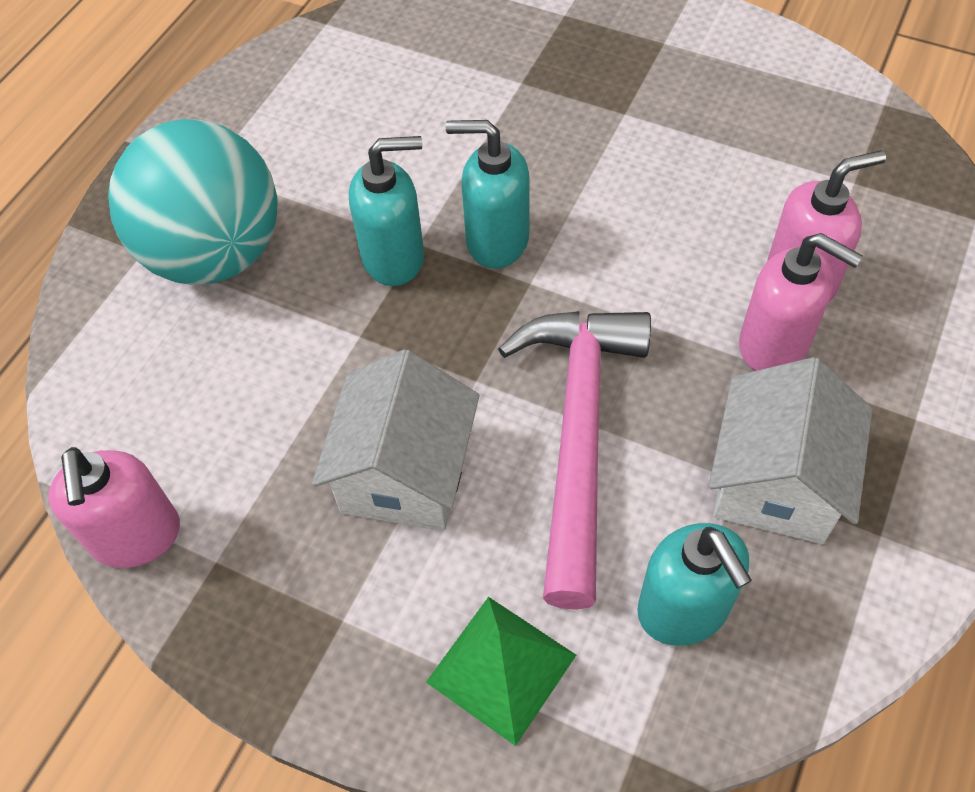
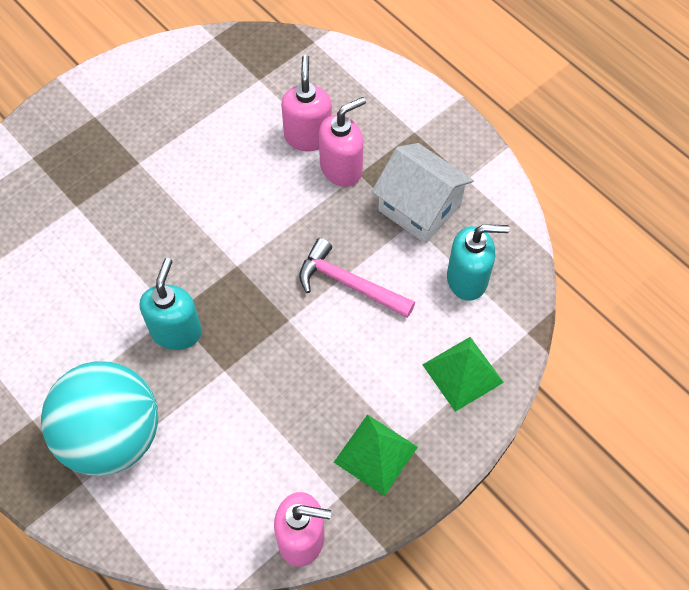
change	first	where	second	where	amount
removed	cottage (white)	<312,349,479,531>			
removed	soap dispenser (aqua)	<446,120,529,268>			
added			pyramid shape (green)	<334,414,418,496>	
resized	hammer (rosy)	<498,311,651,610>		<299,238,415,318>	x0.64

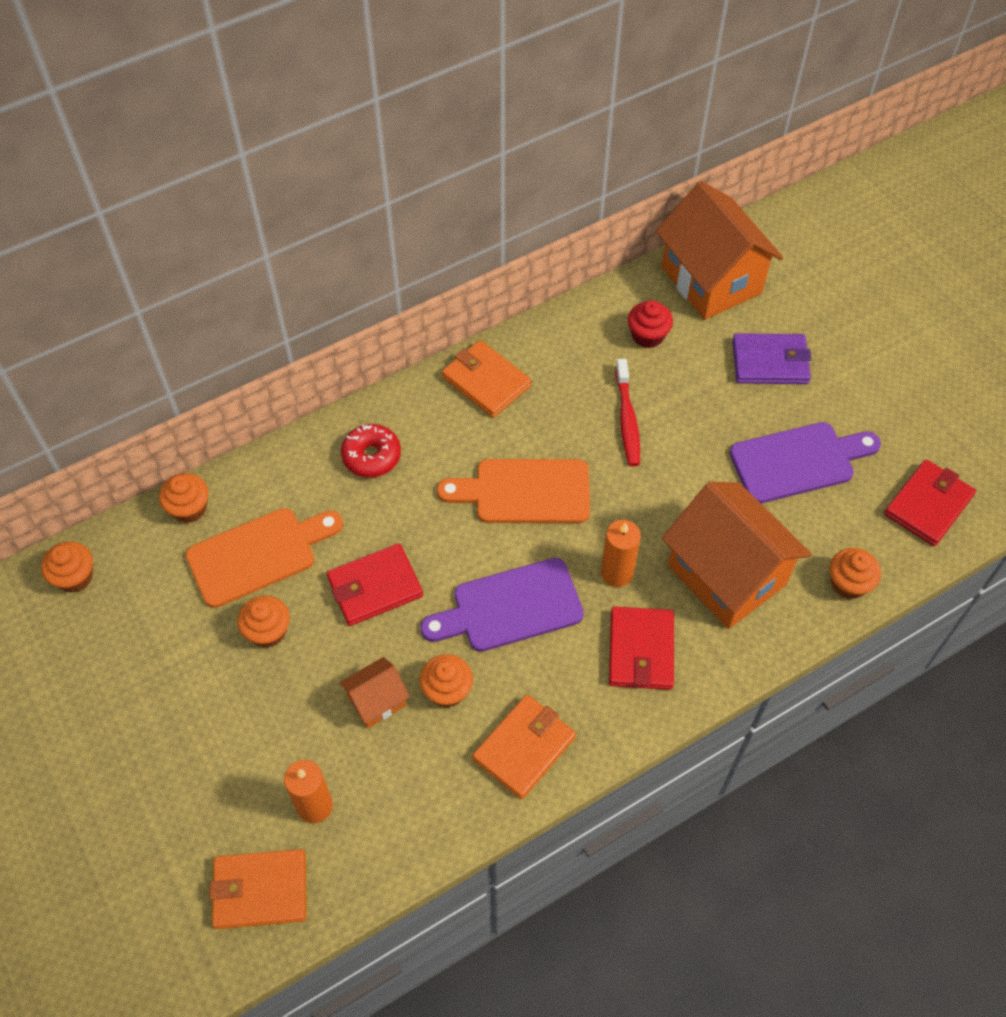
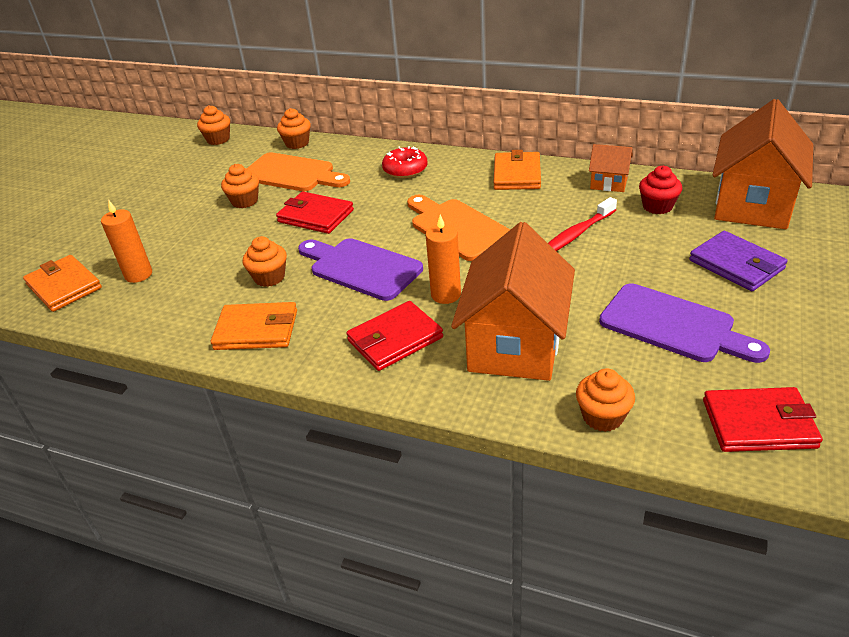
change	first	where	second	where	amount
moved	cottage (orange-coloured)	<339,657,410,728>		<589,144,633,192>	

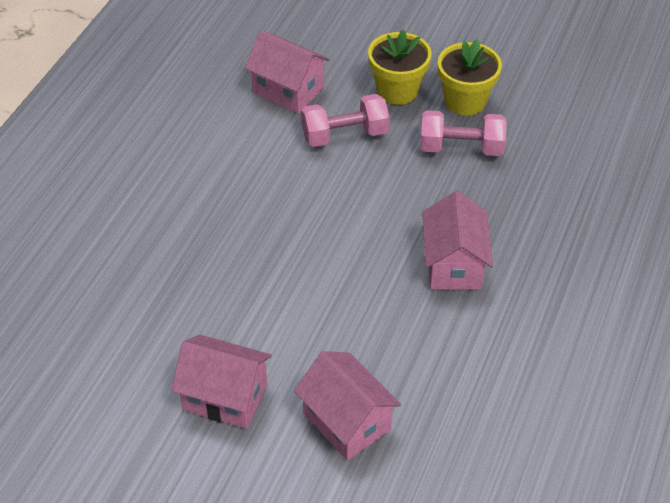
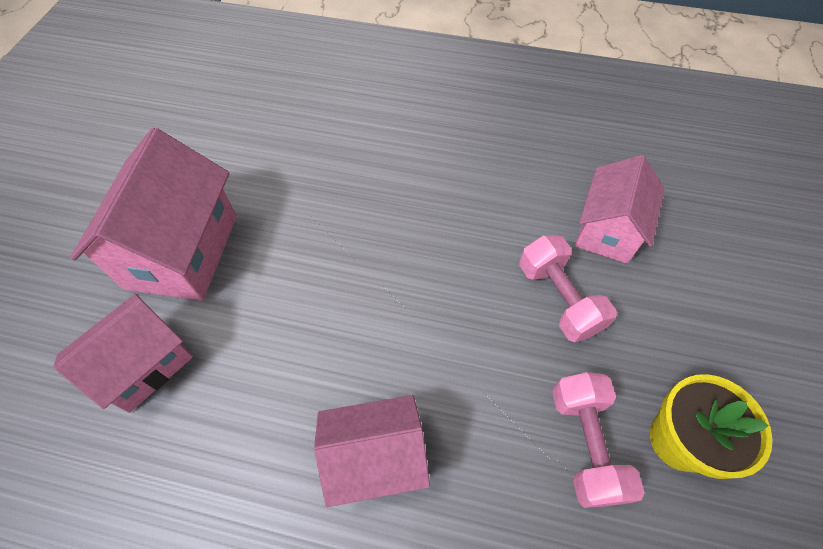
change	first	where	second	where	amount
removed	plant pot (golden)	<368,29,432,105>			
resized	cottage (rosy)	<171,335,272,429>		<70,128,237,301>	x1.52

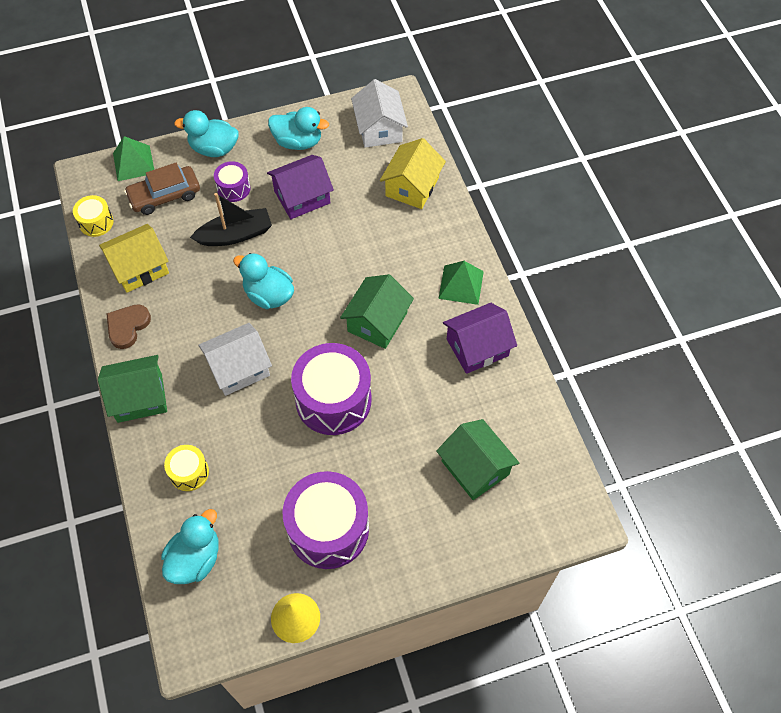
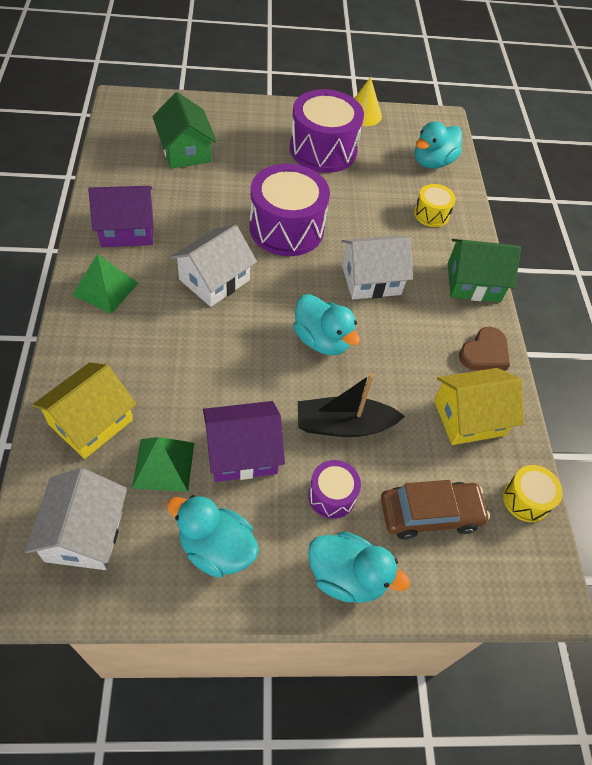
change	first	where	second	where	amount
moved	pyramid shape (green)	<113,136,154,181>		<132,437,194,492>	
recoloured	cottage (green)	<340,274,414,349>	cottage (white)	<171,225,257,307>	

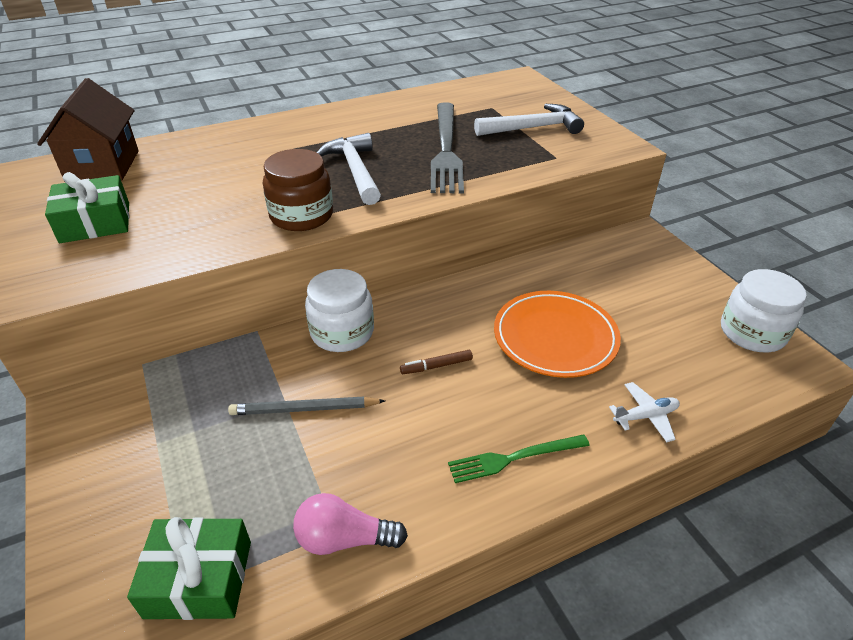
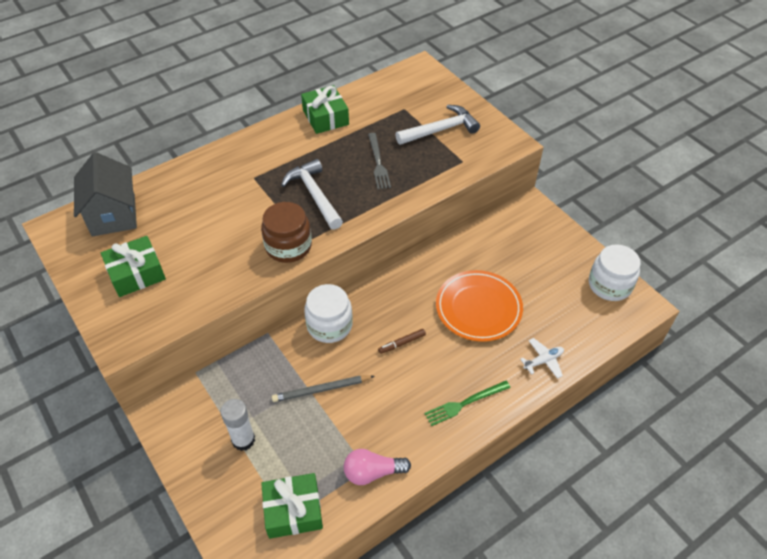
change	first	where	second	where	amount
added			glue stick (white)	<221,399,255,451>	
added			gift (green)	<301,85,349,134>	
recoloured	cottage (dark brown)	<37,78,139,183>	cottage (gray)	<74,152,137,237>	
resized	fork (gray)	<431,102,464,193>		<368,133,391,189>	x0.56

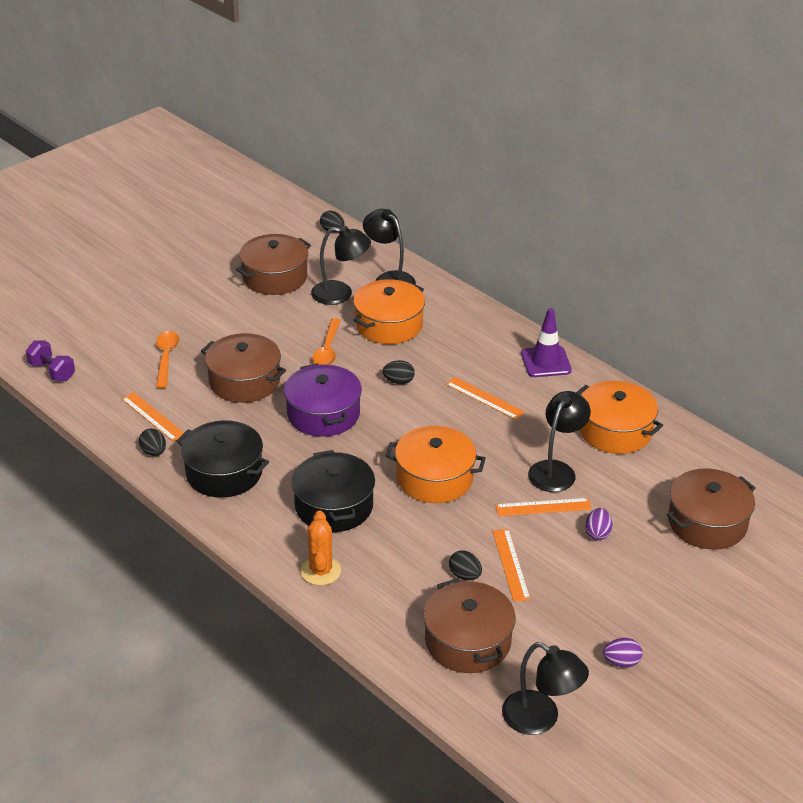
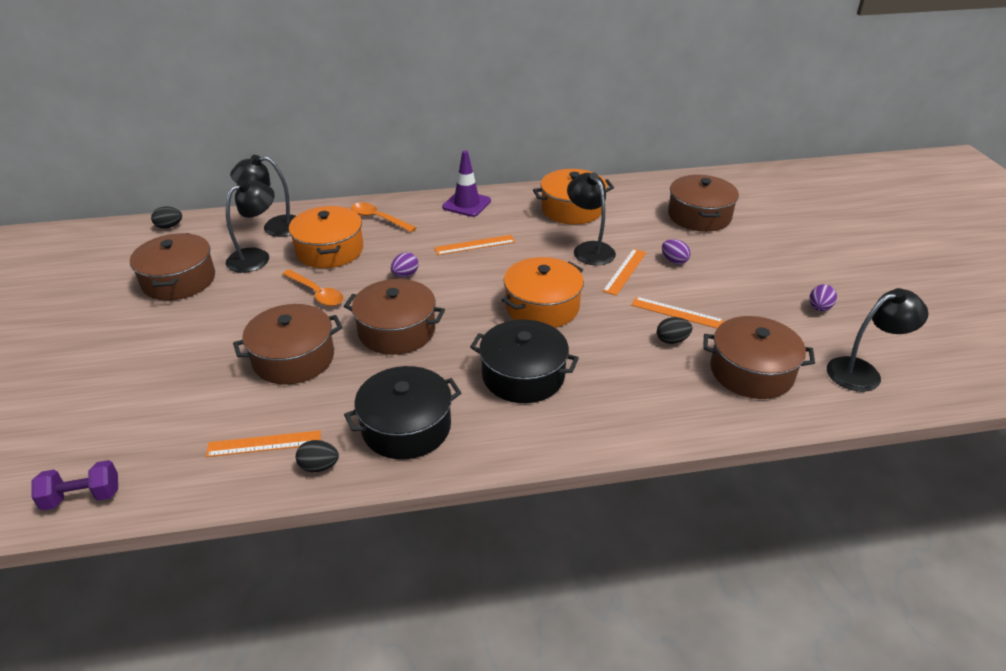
change	first	where	second	where	amount
removed	saguaro cactus (orange-coloured)	<301,510,341,586>			
moved	tablespoon (orange-coloured)	<156,331,179,388>		<351,202,416,232>	
recoloured	pot (violet)	<284,363,362,437>	pot (dark brown)	<344,279,445,355>	
recoloured	egg shape (ebony)	<383,360,415,384>	egg shape (violet)	<391,252,419,277>	

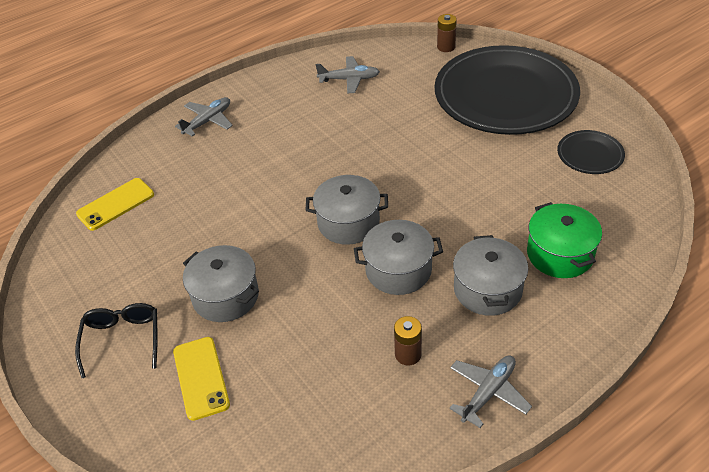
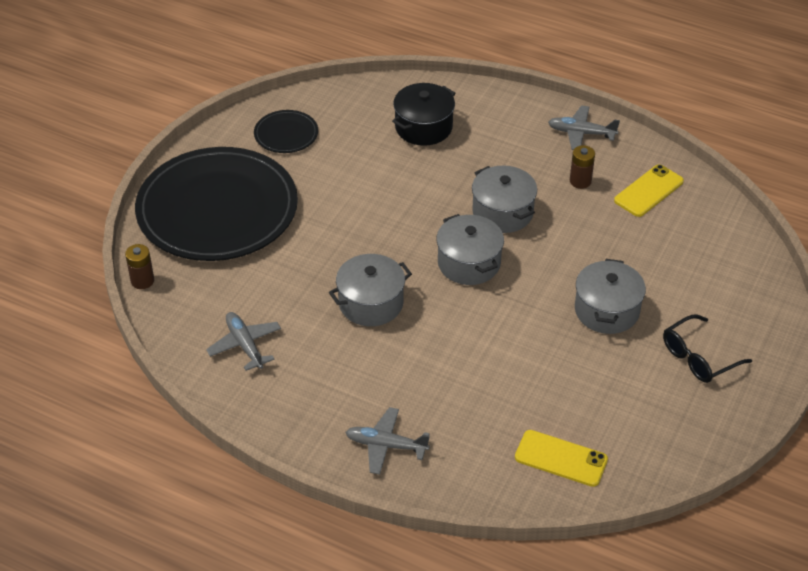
change	first	where	second	where	amount
moved	phone (golden)	<173,337,230,421>		<614,164,684,217>	
moved	pot (gray)	<453,235,528,316>		<329,254,412,326>	
recoloured	pot (green)	<527,202,602,278>	pot (ebony)	<392,83,455,146>	

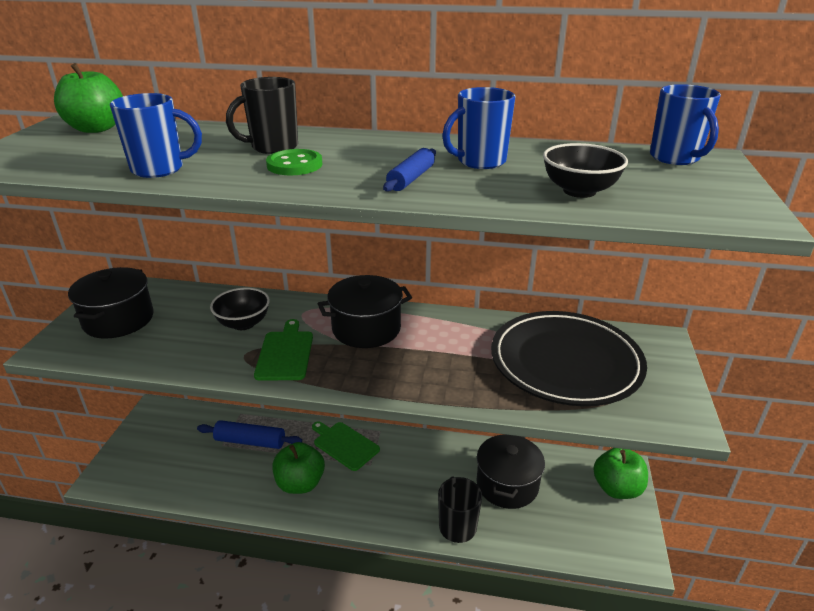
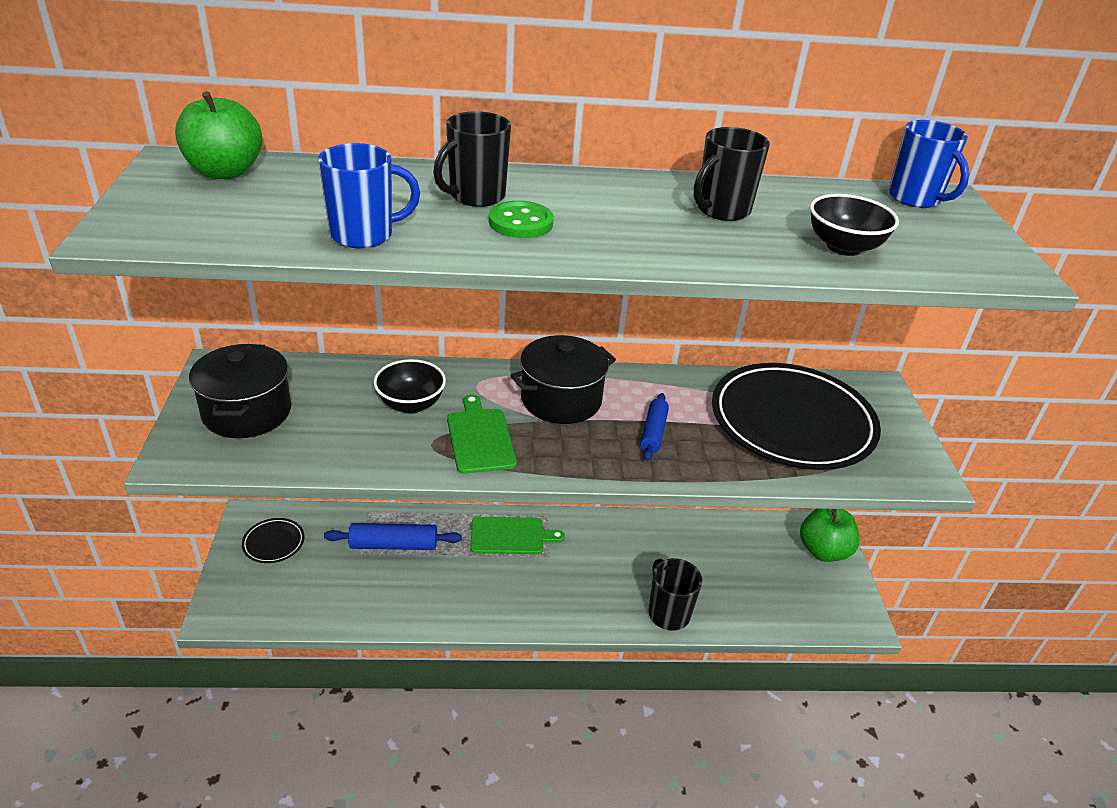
change	first	where	second	where	amount
removed	apple fruit (green)	<272,442,325,494>			
removed	pot (ebony)	<477,434,545,509>			
added			dinner plate (ebony)	<242,518,304,563>	
moved	rolling pin (blue)	<383,148,436,192>		<640,393,669,461>	
recoloured	mug (blue)	<442,87,516,169>	mug (ebony)	<693,127,770,221>	
turned	cutting board (green)	<312,421,380,471>		<470,517,565,554>	150 degrees clockwise

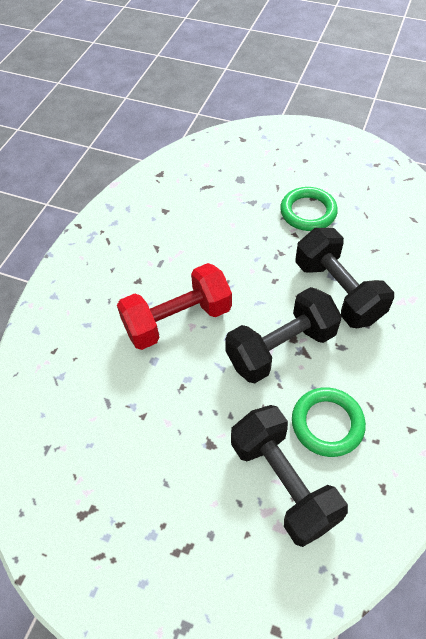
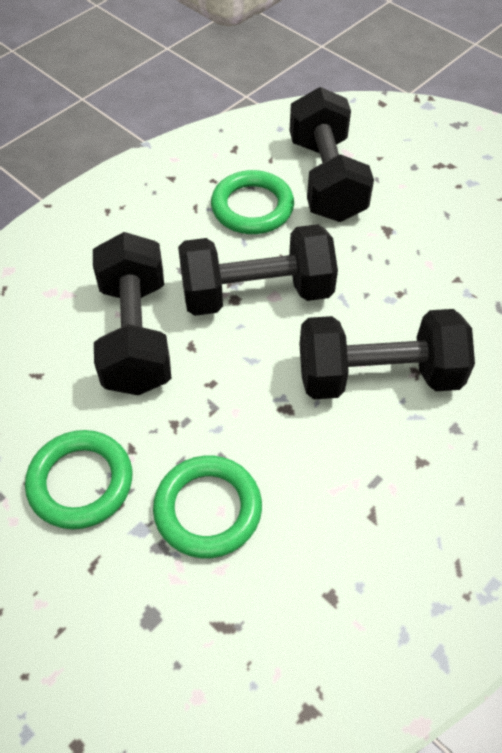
change	first	where	second	where	amount
added			ring (green)	<153,456,262,558>	
recoloured	free weight (crimson)	<117,263,232,350>	free weight (ebony)	<299,309,475,399>	

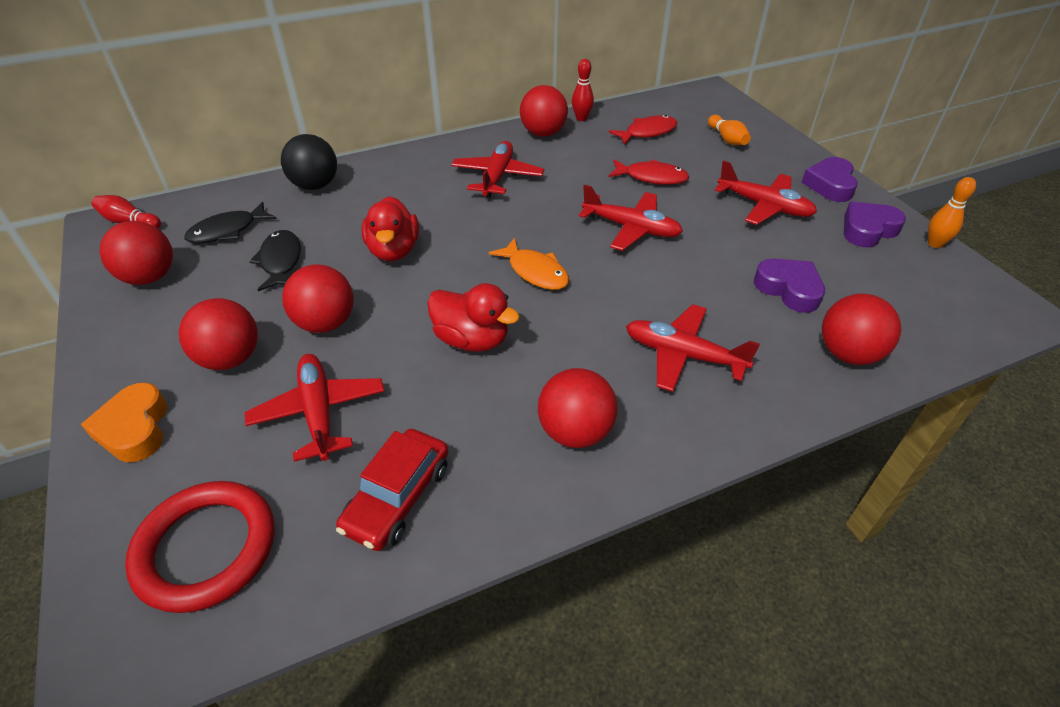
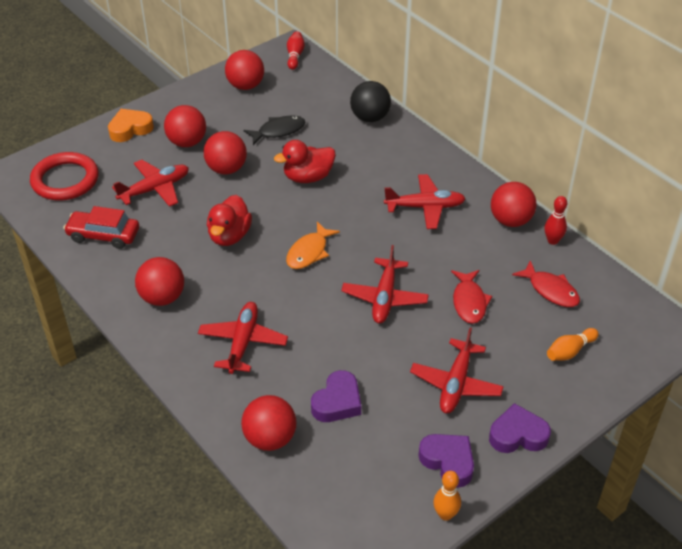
change	first	where	second	where	amount
removed	fish (ebony)	<184,202,277,244>			

